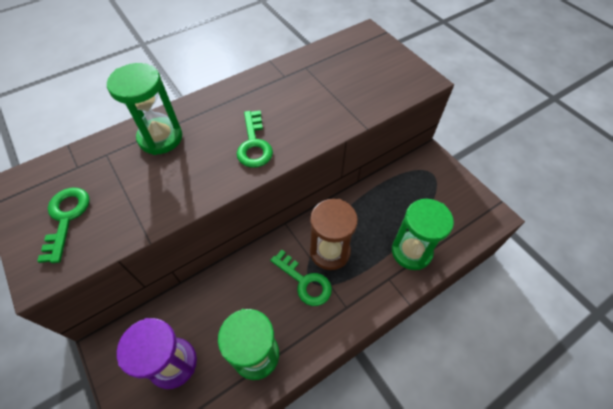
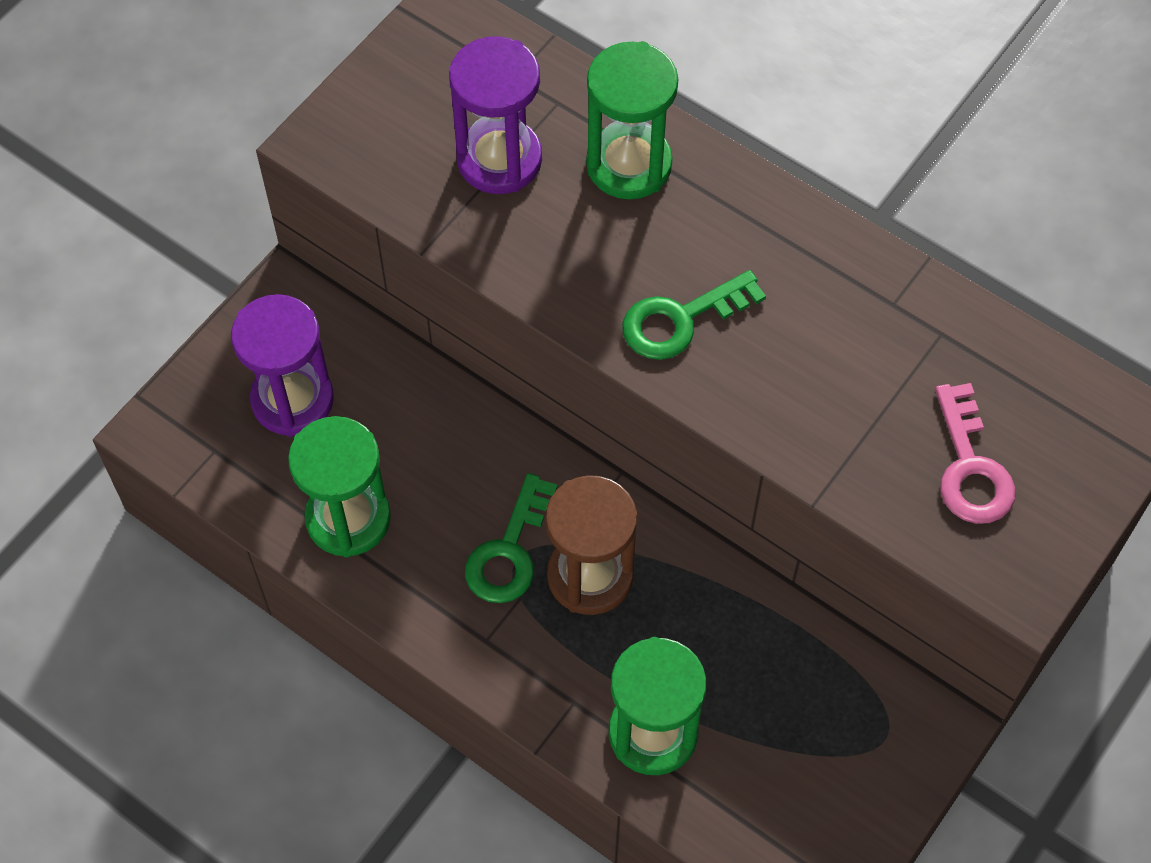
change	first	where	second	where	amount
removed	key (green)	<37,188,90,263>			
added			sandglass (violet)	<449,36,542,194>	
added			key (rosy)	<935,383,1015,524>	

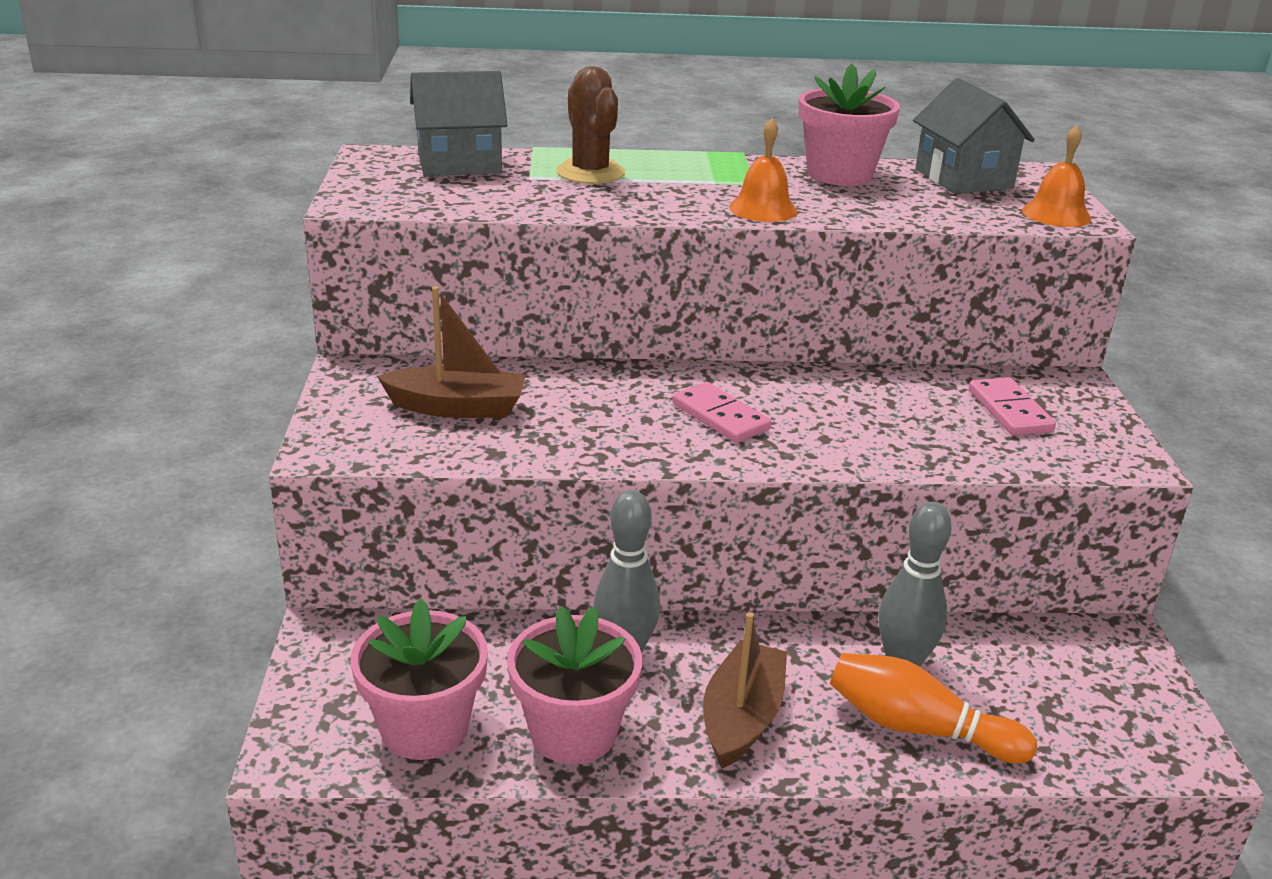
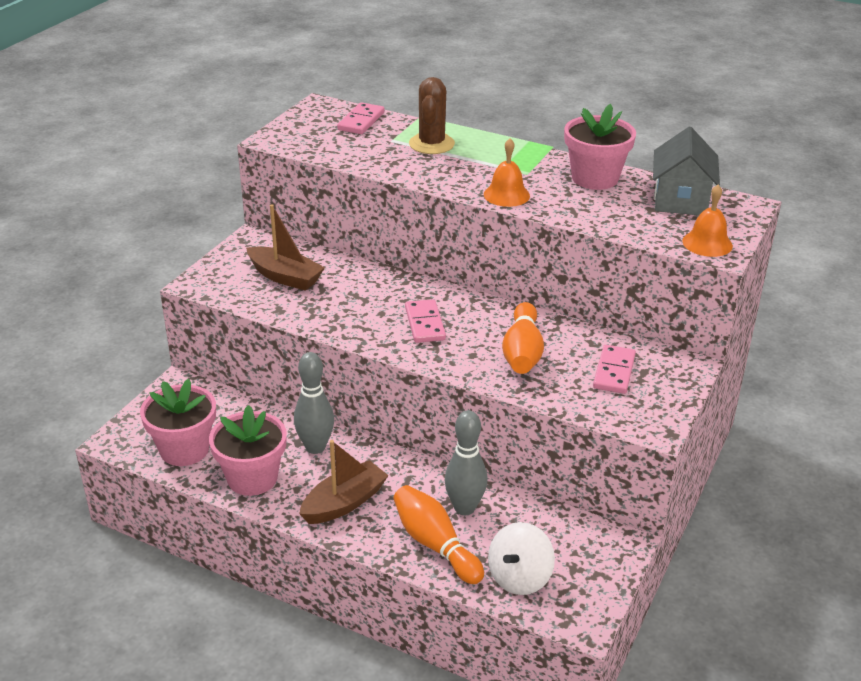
change	first	where	second	where	amount
added			spinning top (white)	<488,522,555,595>	
added			skittle (orange-coloured)	<502,302,544,374>	
replaced	cottage (gray)	<410,71,507,176>	domino piece (rosy)	<337,102,385,134>	

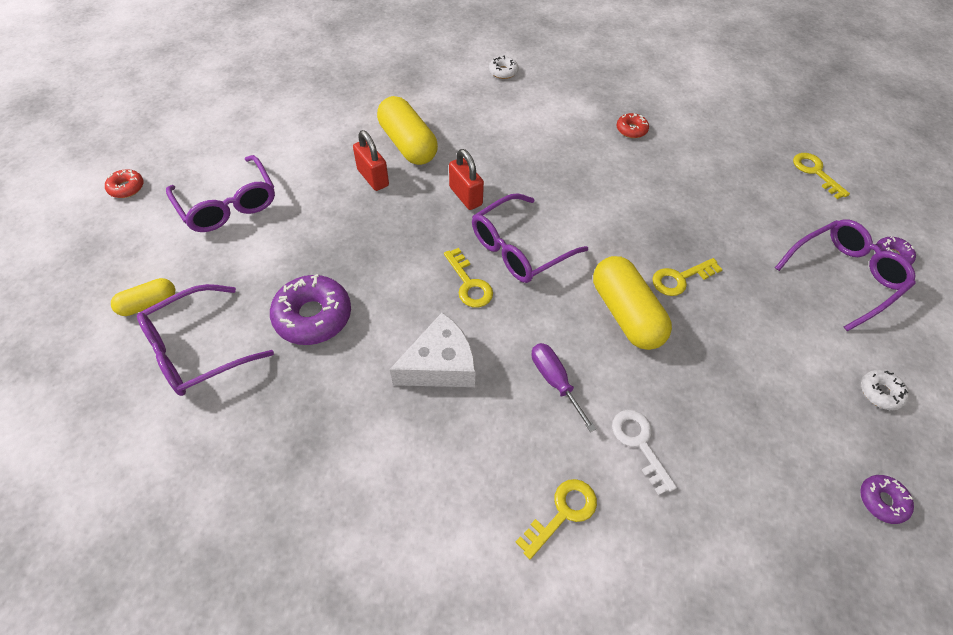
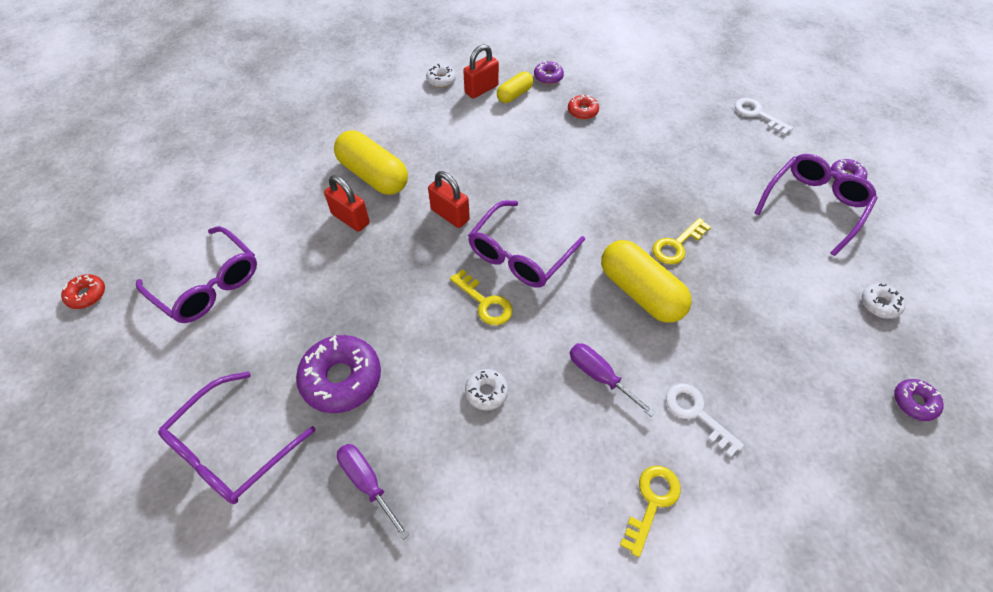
change	first	where	second	where	amount
added			screwdriver (violet)	<337,444,410,540>	
added			padlock (crimson)	<463,44,499,98>	
added			glazed donut (violet)	<534,61,564,84>	
moved	pill shape (golden)	<111,278,175,316>		<497,72,533,103>	
replaced	cheese wedge (white)	<390,312,476,387>	glazed donut (white)	<465,369,508,411>	
recoloured	key (golden)	<793,153,850,199>	key (white)	<735,98,793,135>	

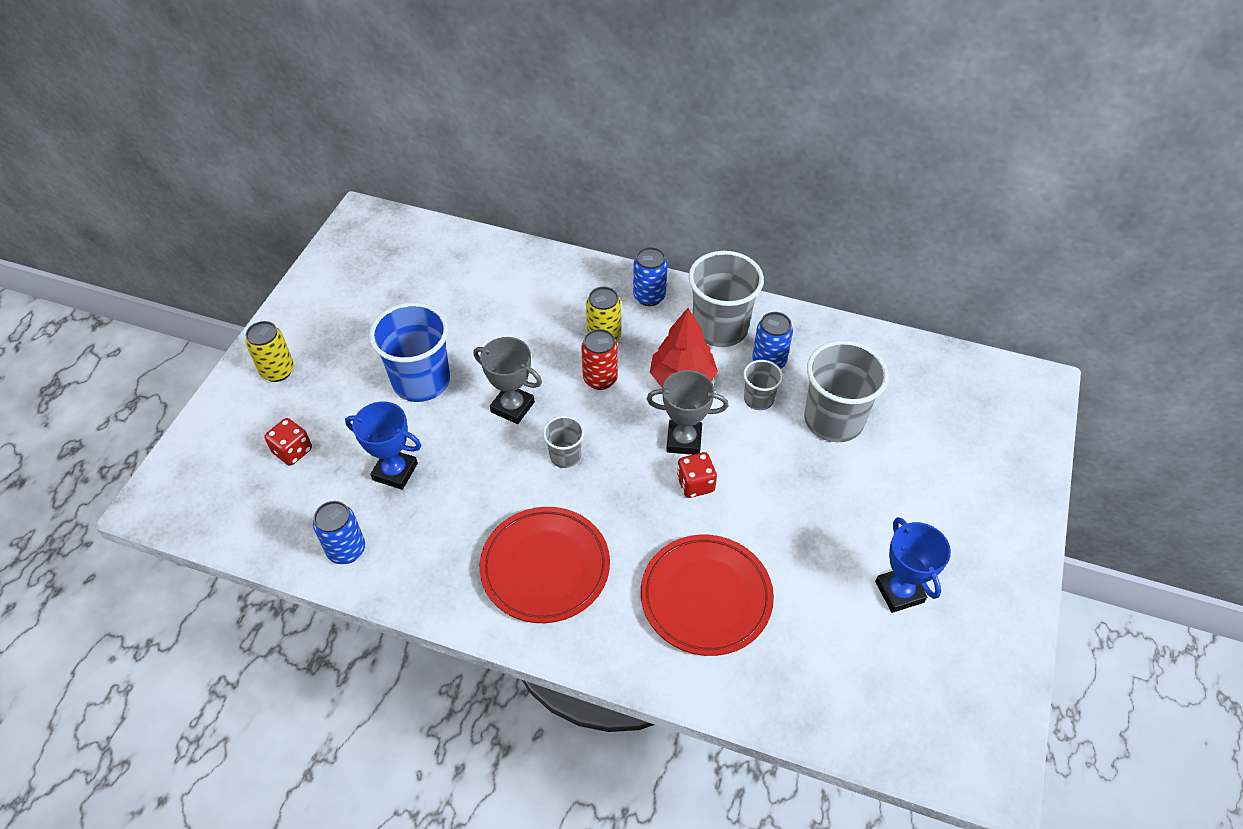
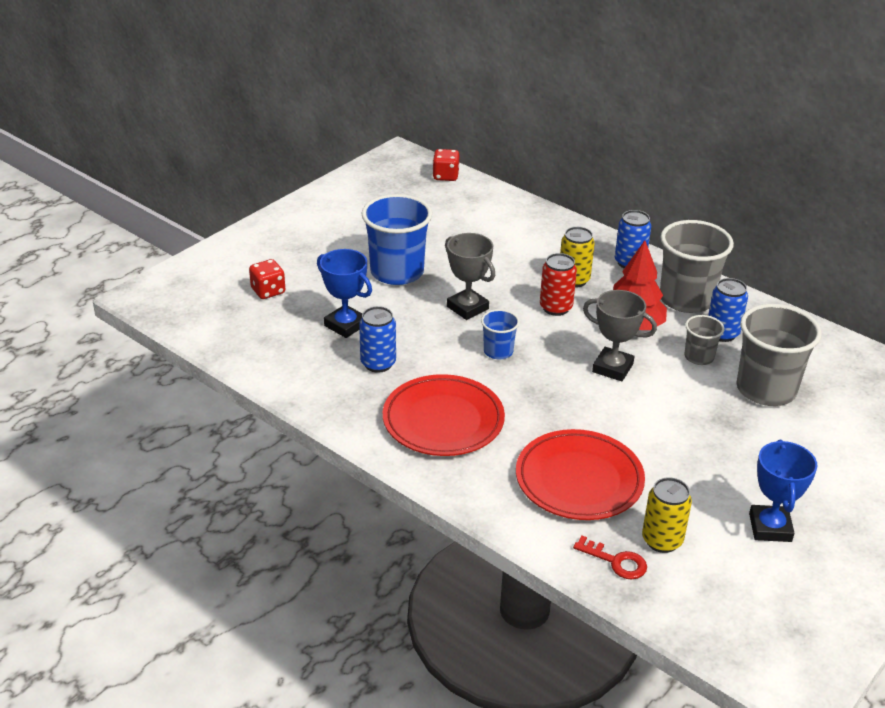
change	first	where	second	where	amount
added			key (crimson)	<573,536,647,579>	
moved	tin (golden)	<245,321,294,382>		<642,477,692,553>	
moved	tin (blue)	<313,501,365,564>		<359,306,396,373>	
moved	die (crimson)	<677,452,717,498>		<432,149,459,181>	
recoloured	beaker (gray)	<543,416,584,468>	beaker (blue)	<481,309,520,359>	

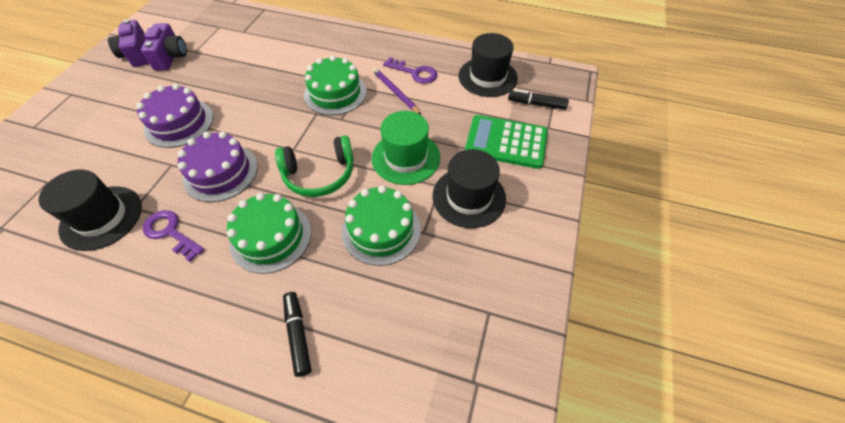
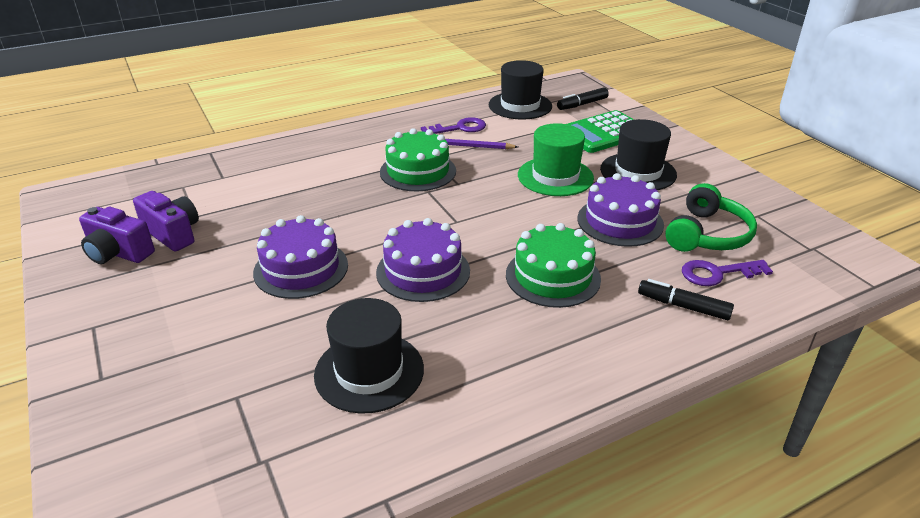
change	first	where	second	where	amount
moved	key (violet)	<143,210,205,262>		<682,260,773,286>	
moved	headset (green)	<275,135,354,197>		<665,183,757,252>	
recoloured	layer cake (green)	<342,185,421,266>	layer cake (violet)	<578,173,664,247>	

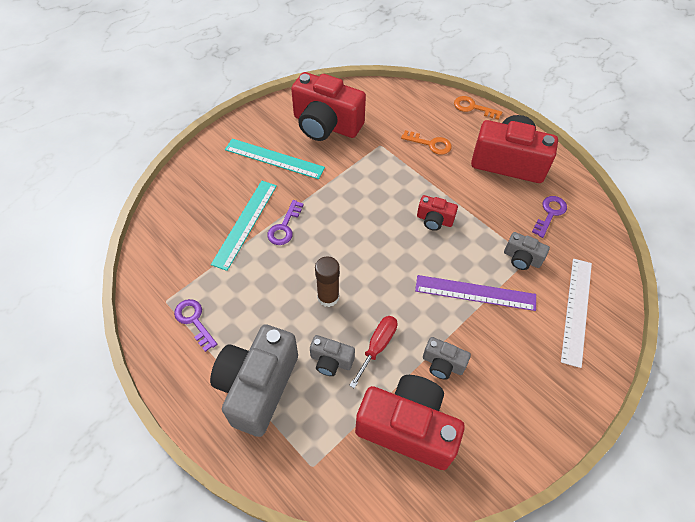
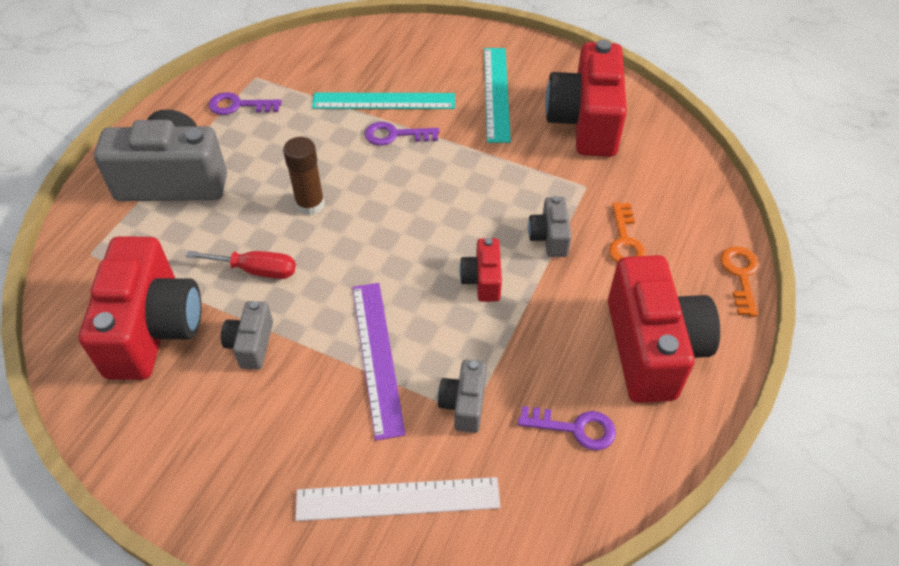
change	first	where	second	where	amount
moved	compact camera (gray)	<310,335,355,376>		<528,196,572,257>	
turned	key (violet)	<174,299,217,352>		<209,92,282,115>	120 degrees counterclockwise

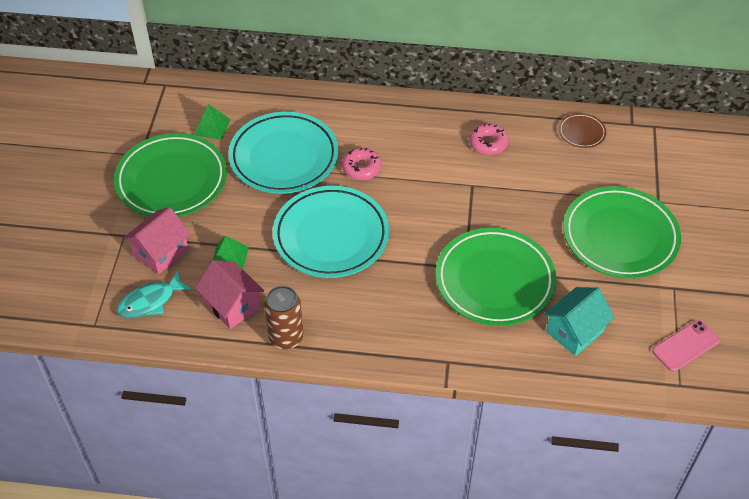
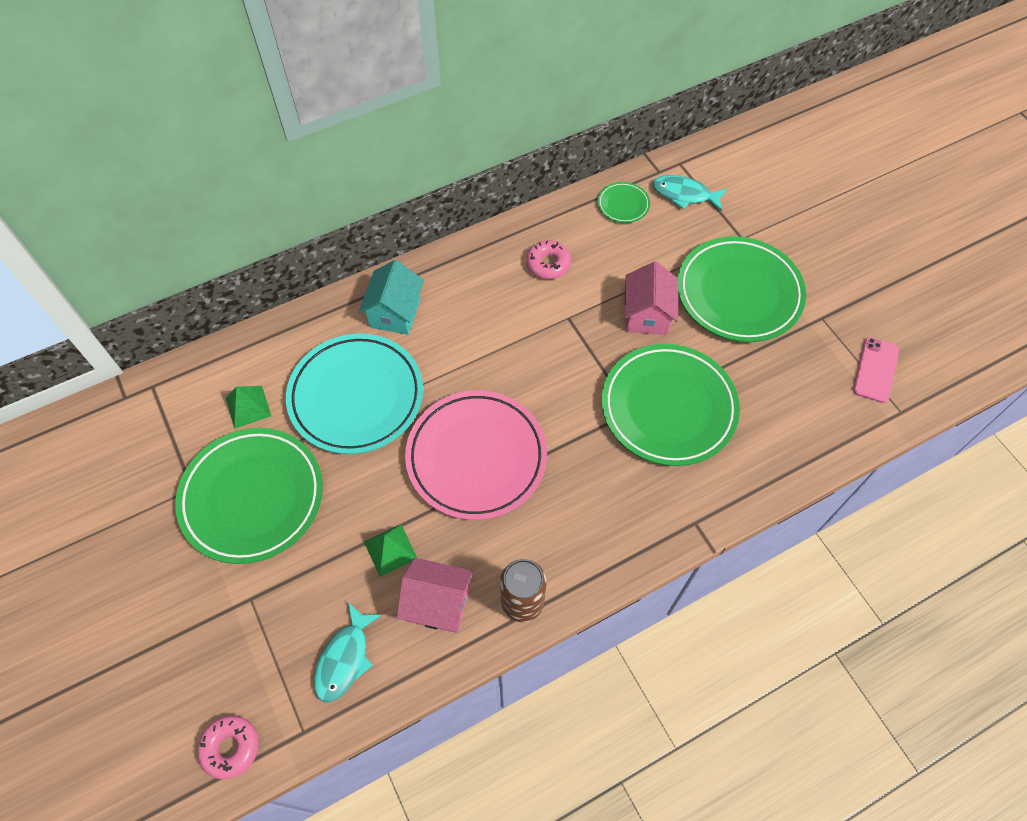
change	first	where	second	where	amount
added			fish (aqua)	<652,175,727,211>	
moved	cottage (rosy)	<123,207,190,274>		<624,261,678,335>	
moved	glazed donut (rosy)	<342,148,382,180>		<197,715,259,779>	
moved	cottage (aqua)	<544,287,615,356>		<359,260,424,335>	
recoloured	dinner plate (aqua)	<273,186,389,278>	dinner plate (rosy)	<405,390,547,520>	
recoloured	dinner plate (dark brown)	<559,113,606,148>	dinner plate (green)	<597,182,650,223>	

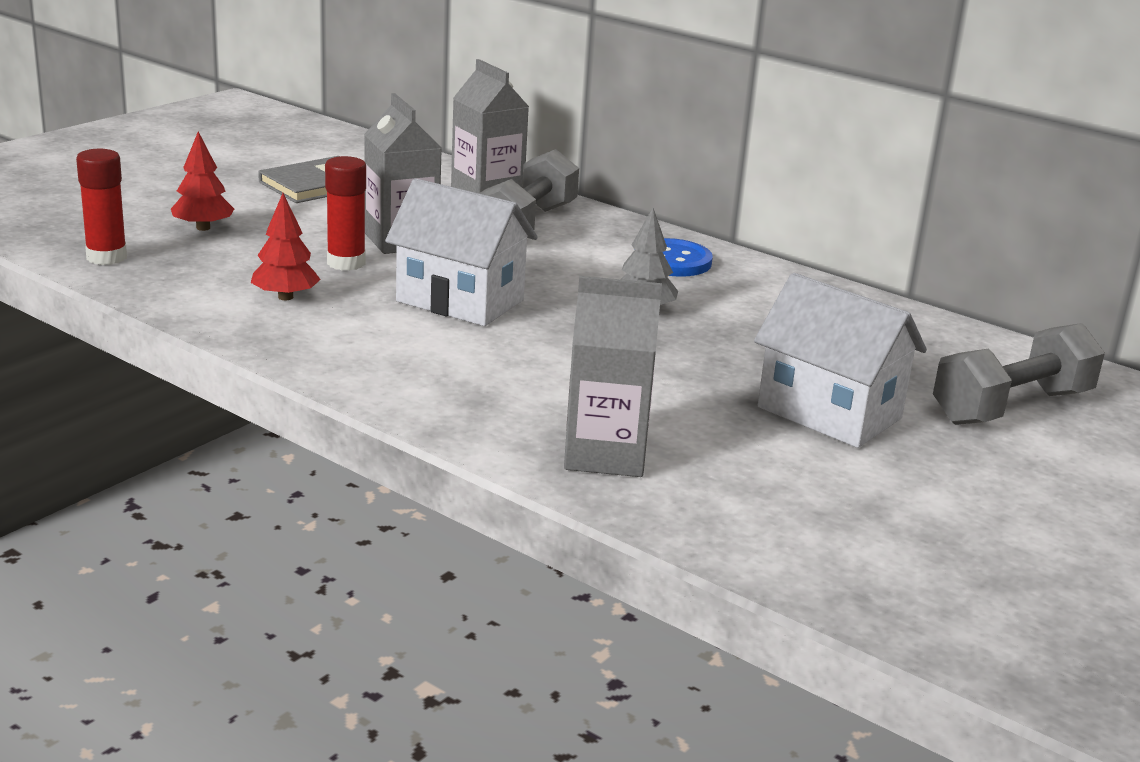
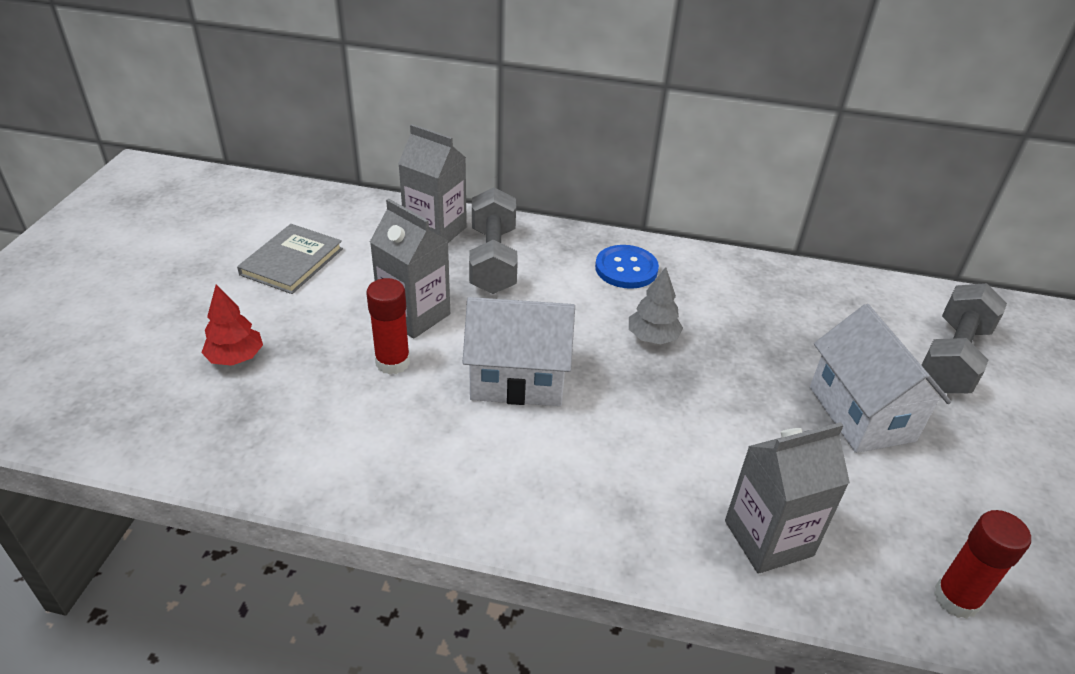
change	first	where	second	where	amount
removed	fir tree (crimson)	<251,193,321,300>			
moved	glue stick (crimson)	<76,149,127,265>		<934,510,1031,619>	
turned	cottage (white)	<754,273,927,448>		<810,304,951,453>	60 degrees clockwise

